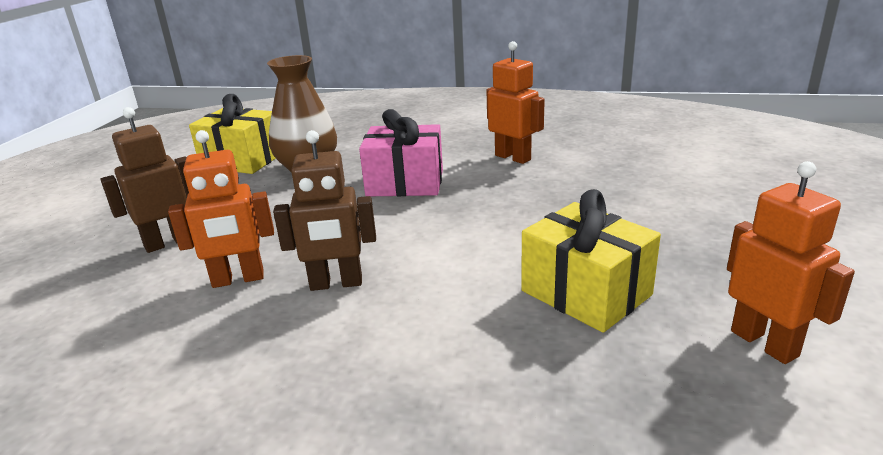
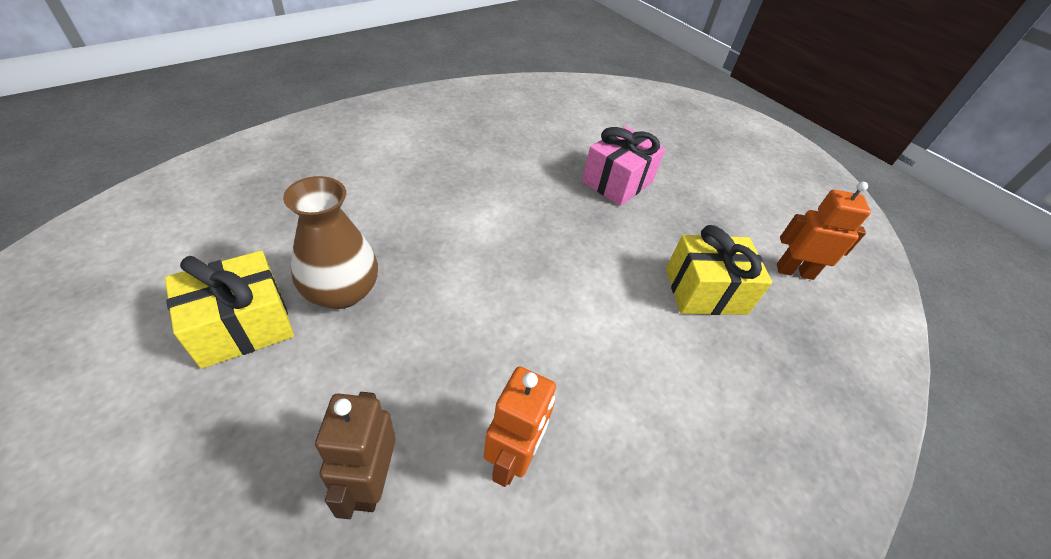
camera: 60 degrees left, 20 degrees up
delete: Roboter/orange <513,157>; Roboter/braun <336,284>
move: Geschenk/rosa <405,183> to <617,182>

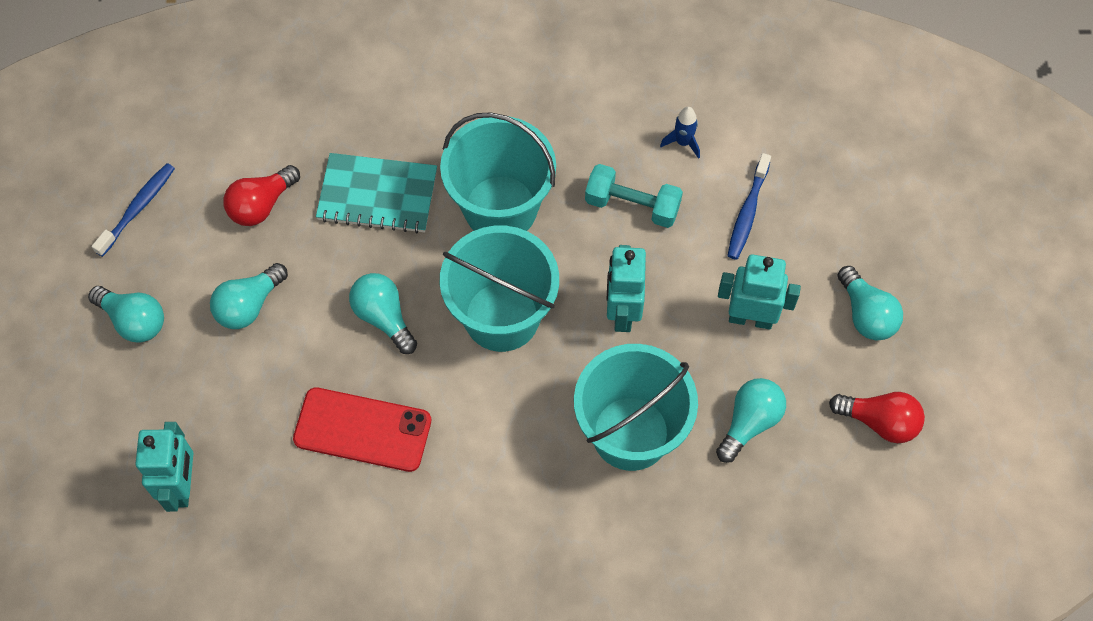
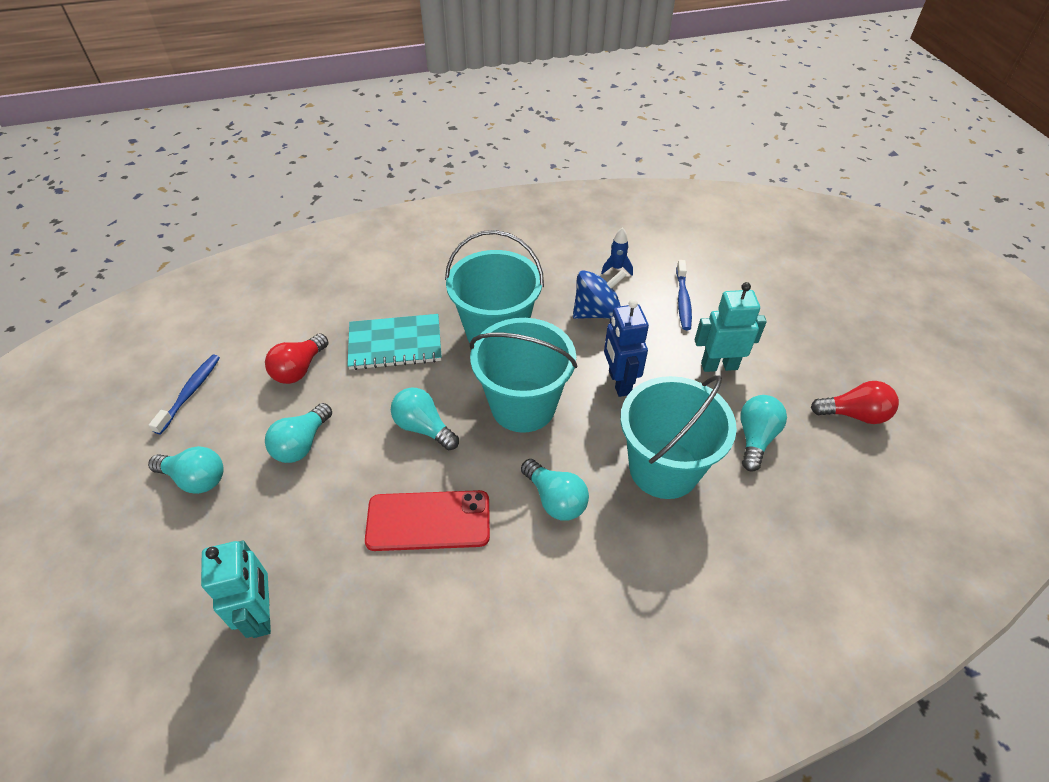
camera: 15 degrees left, 15 degrees down
move: Glühbirne/türkis <866,314> to <555,499>
replace: Hantel/türkis <632,205> to Kreisel/blau <596,312>
recolor: Roboter/türkis <622,312> to Roboter/blau <619,382>

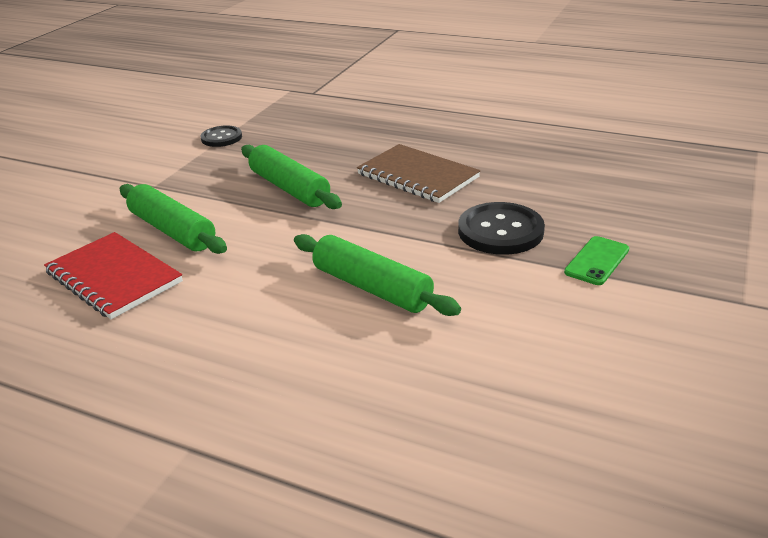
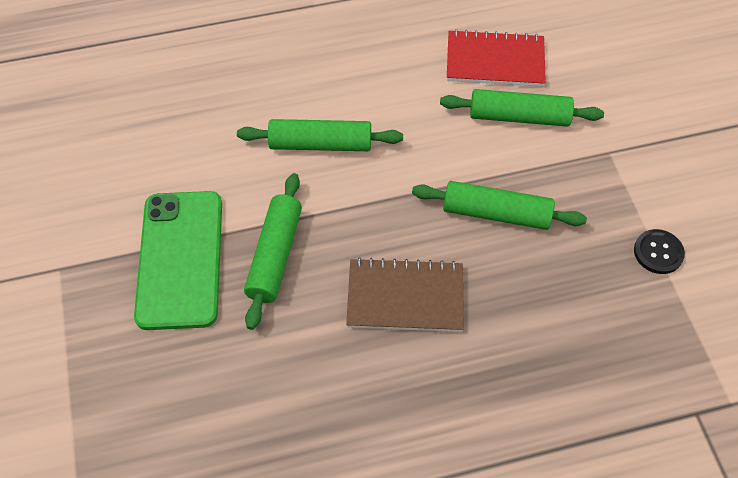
camera: 140 degrees right, 25 degrees up
replace: Knopf/schwarz <500,231> to Nudelholz/grün <275,255>
resize: Handy/grün <597,261> = <180,259> x2.25

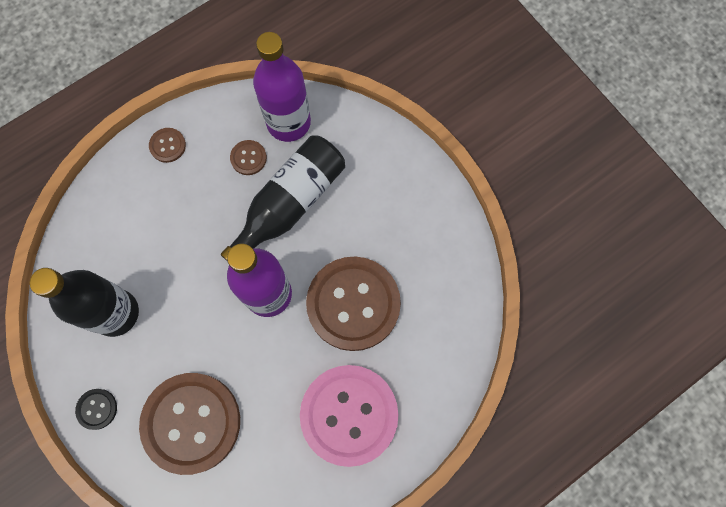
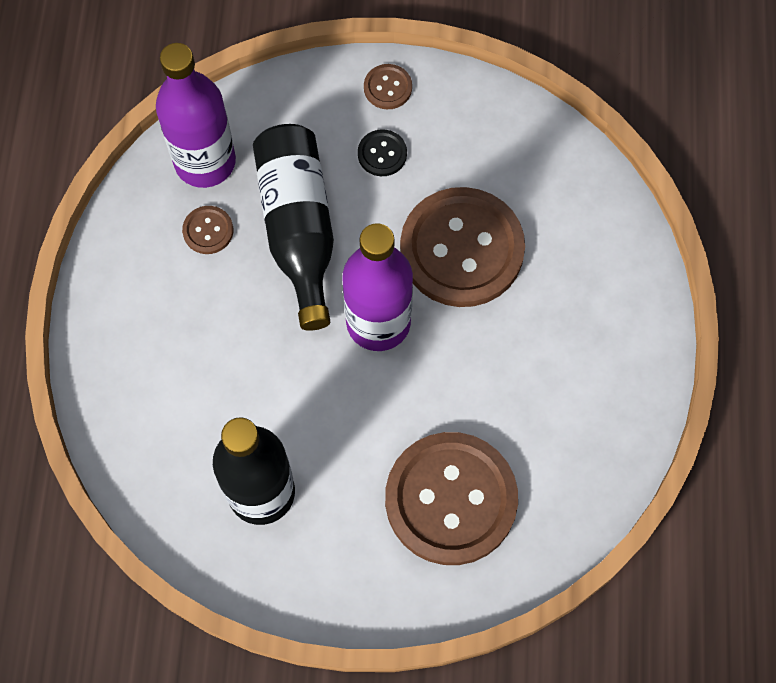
camera: 50 degrees left, 5 degrees down
delete: Knopf/rosa <349,415>
move: Knopf/braun <167,145> to <387,88>; Knopf/schwarz <97,409> to <382,154>

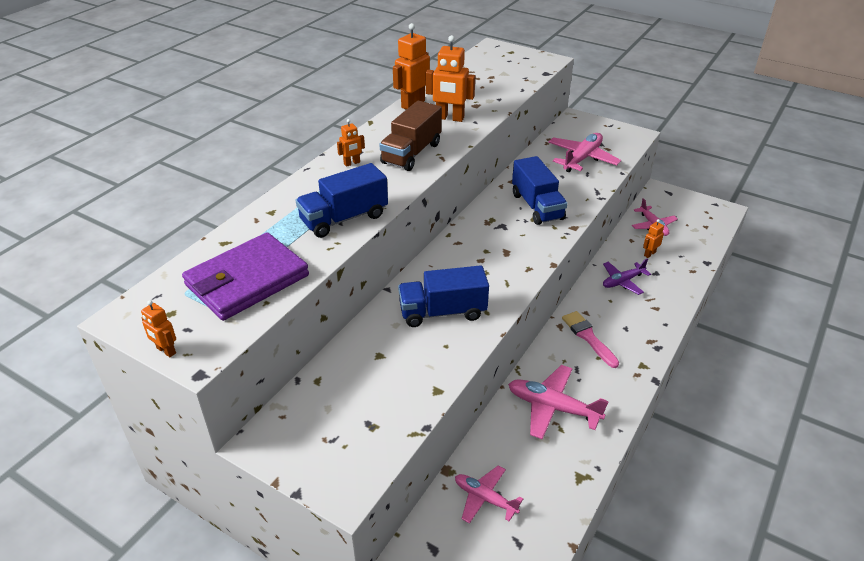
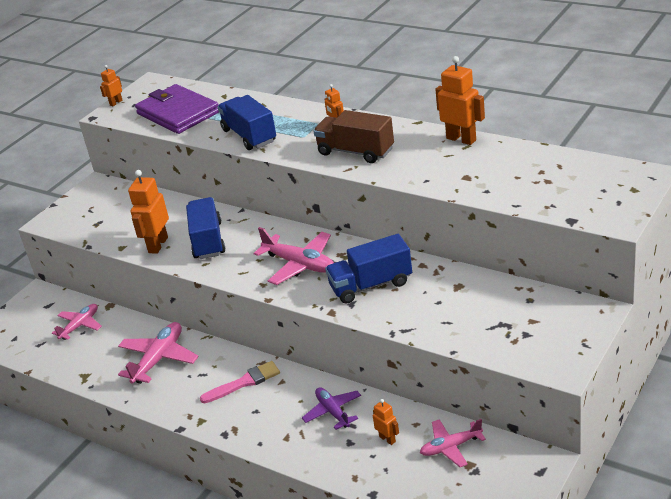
camera: 95 degrees right, 5 degrees down
move: Roboter/orange <450,118> to <158,245>; Flugzeug/rosa <582,158> to <300,264>

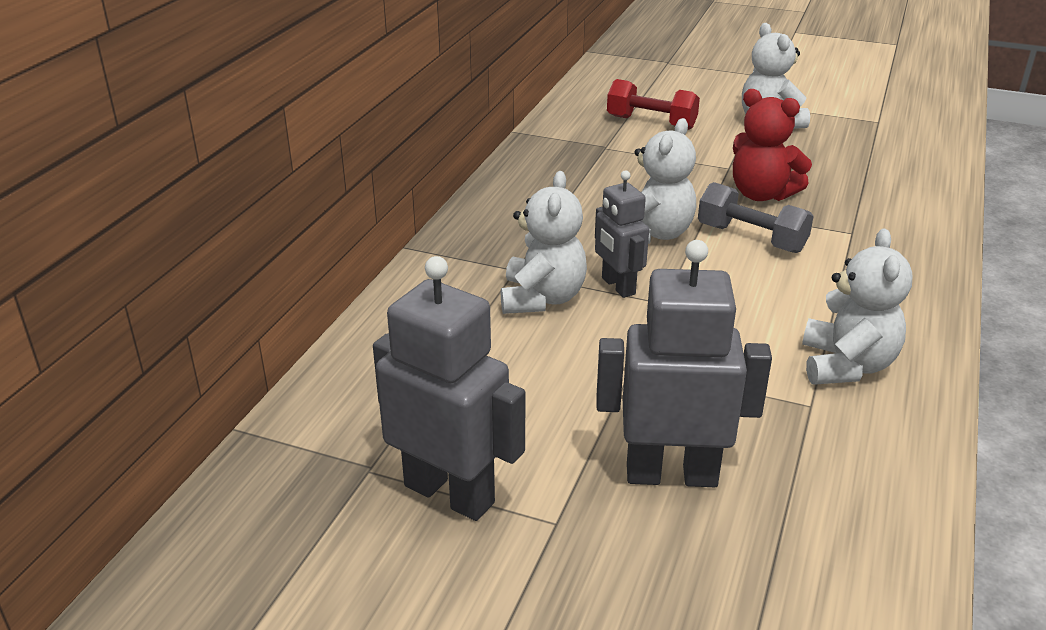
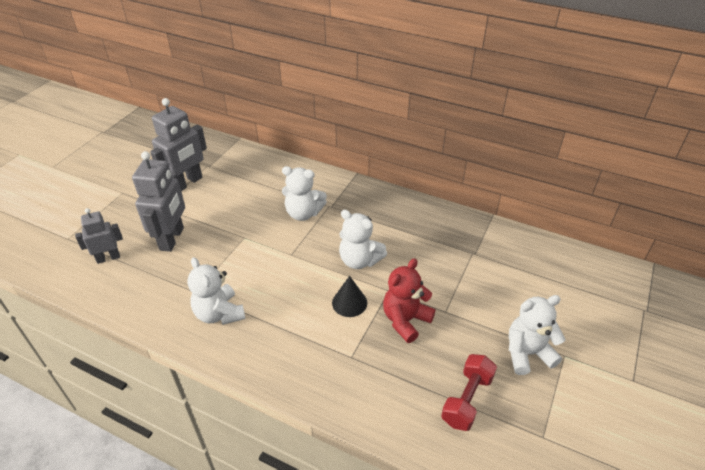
camera: 95 degrees right, 10 degrees up
move: Hantel/rot <651,123> to <467,399>; Roboter/grau <618,286> to <108,258>
replace: Hantel/grau <751,238> to Kegel/schwarz <349,302>
rotate: Teddybär/weiß <846,365> = <219,313> 45 degrees clockwise

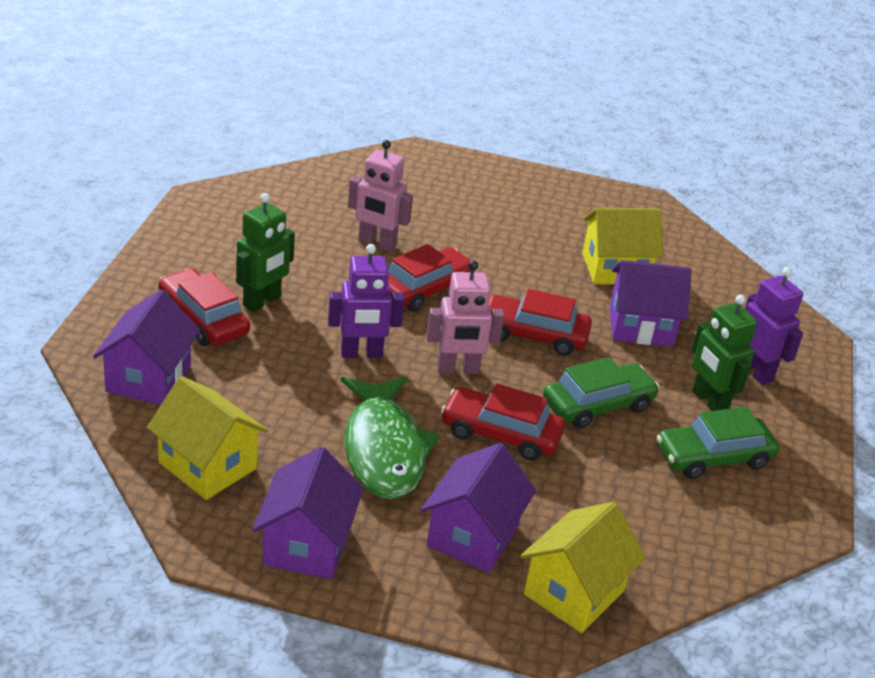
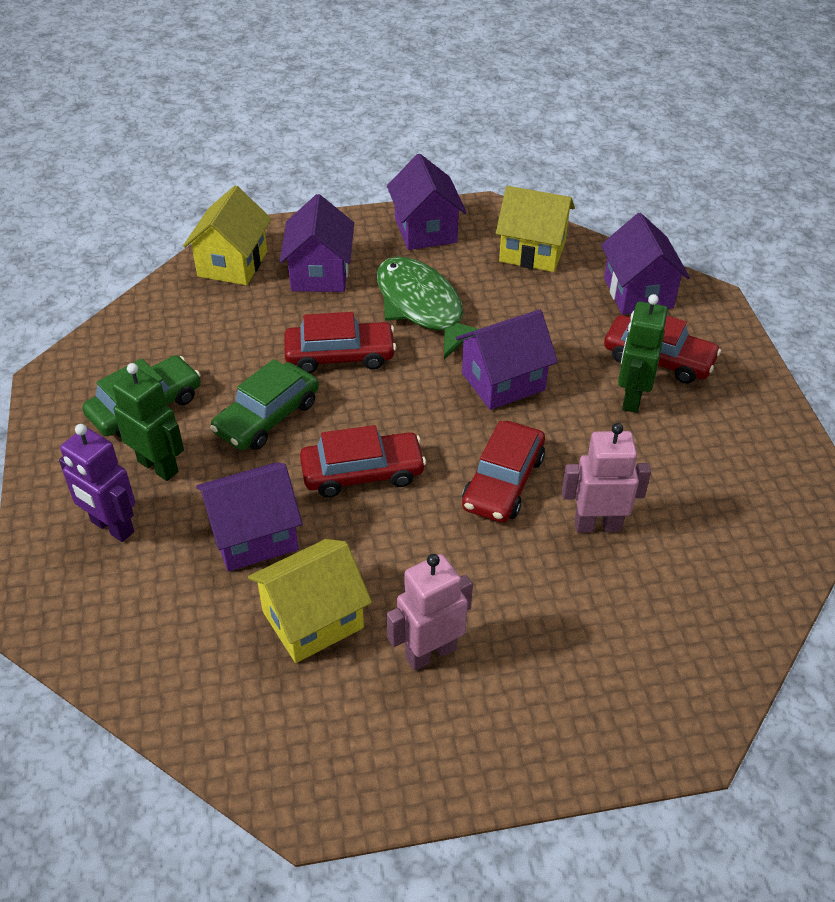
camera: 160 degrees right, 10 degrees up
move: Roboter/rosa <458,369> to <430,652>
replace: Roboter/lila <361,354> to Haus/lila <503,381>

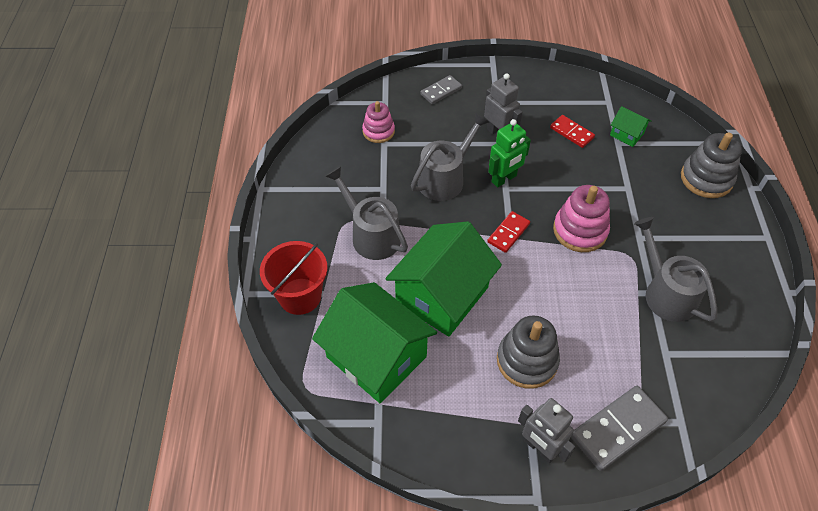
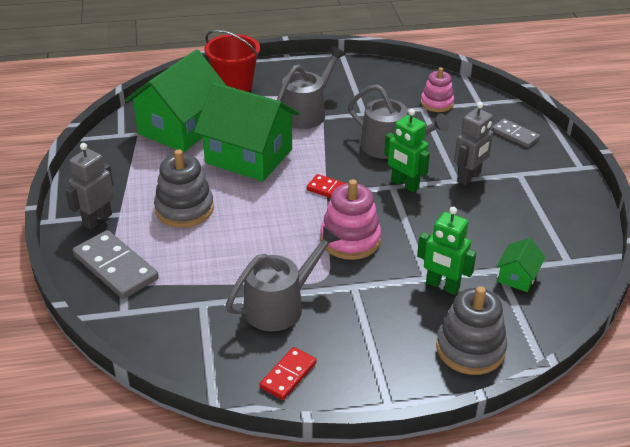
camera: 80 degrees right, 15 degrees down
insert: Roboter/grün <442,286>
move: Dominostein/rot <571,133> to <288,375>

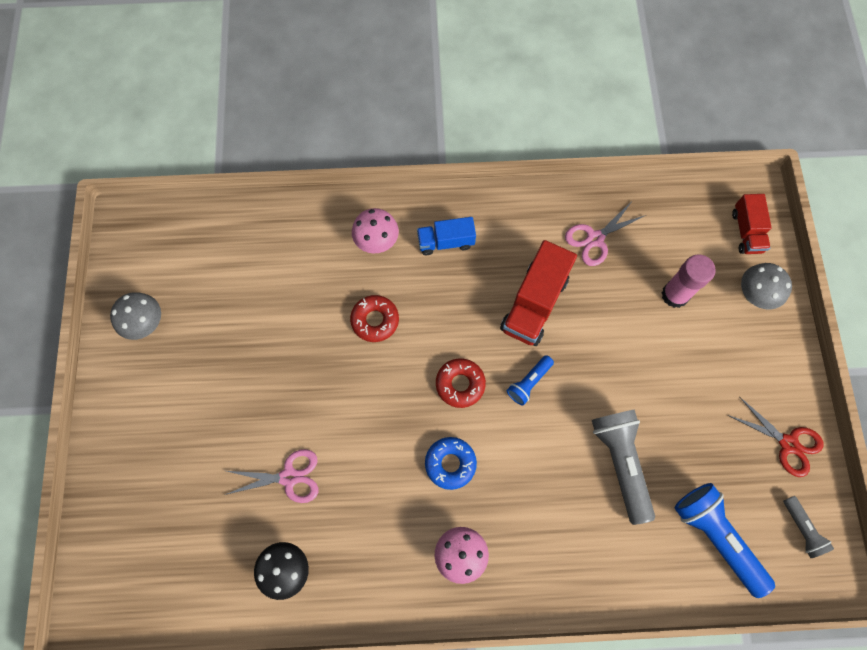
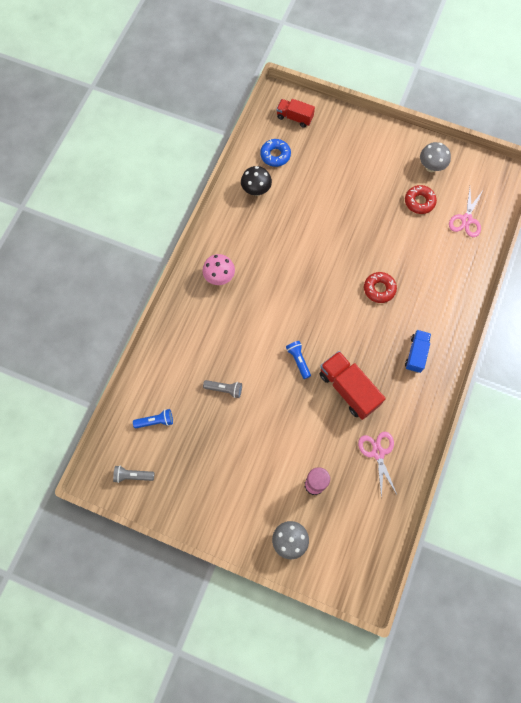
camera: 115 degrees right, 0 degrees up
delete: Pilz/rosa <377,242>; Schere/rot <788,444>
move: Lastwagen/rot <746,231> to <294,117>; Donut/rot <460,384> to <419,202>; Donut/blau <450,464> to <275,155>; Schere/rosa <289,477> to <466,219>
resize: Taschenlampe/grau <620,462> = <224,389> x0.53; Taschenlampe/blau <716,537> = <155,421> x0.53

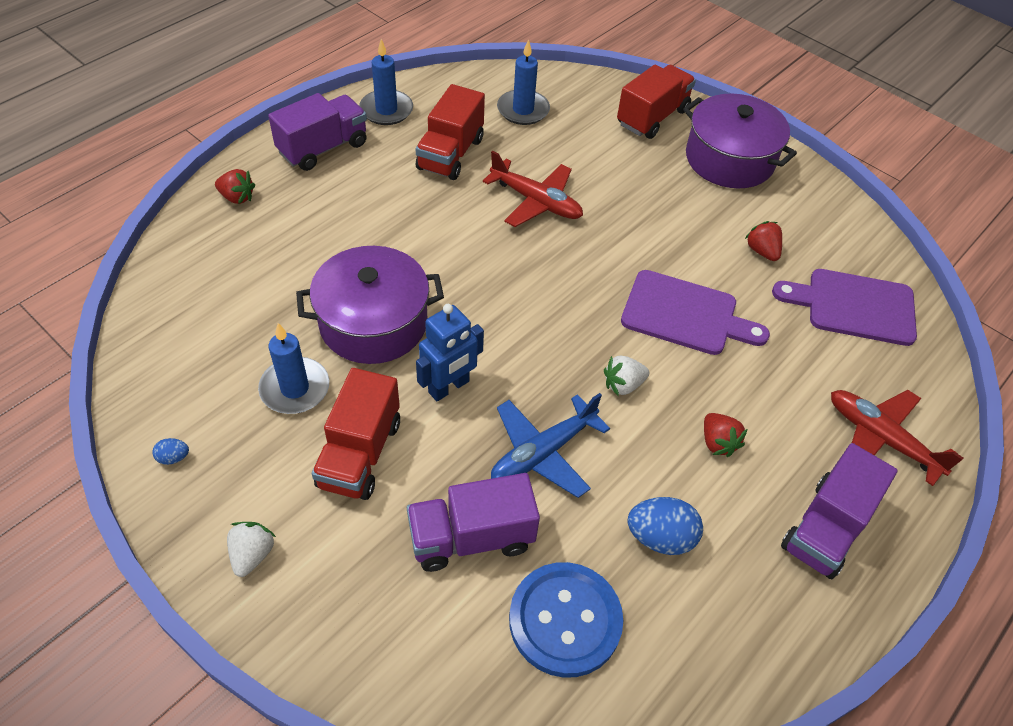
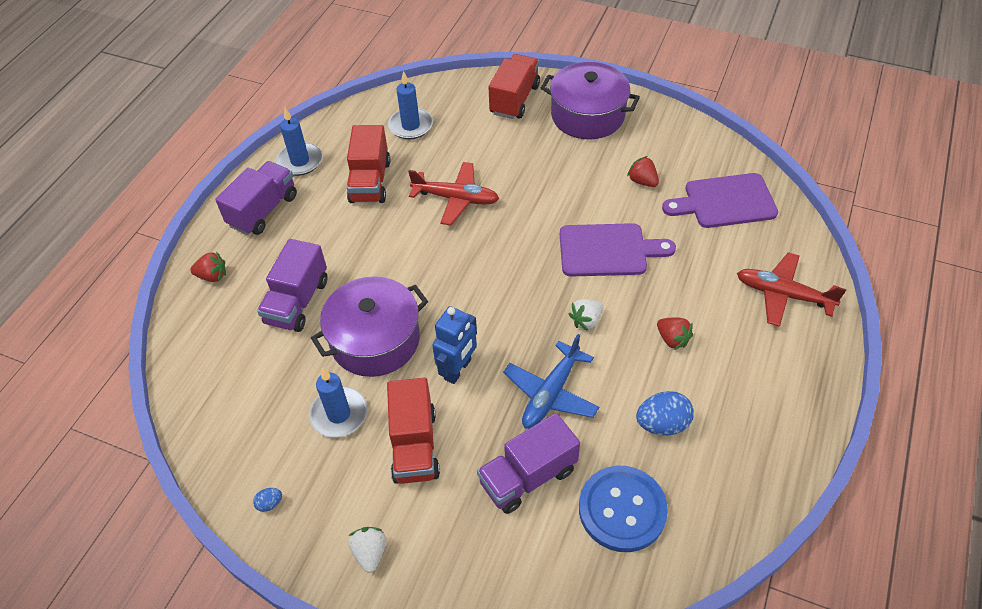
camera: 15 degrees left, 0 degrees up
move: Lastwagen/lila <826,528> to <297,302>

